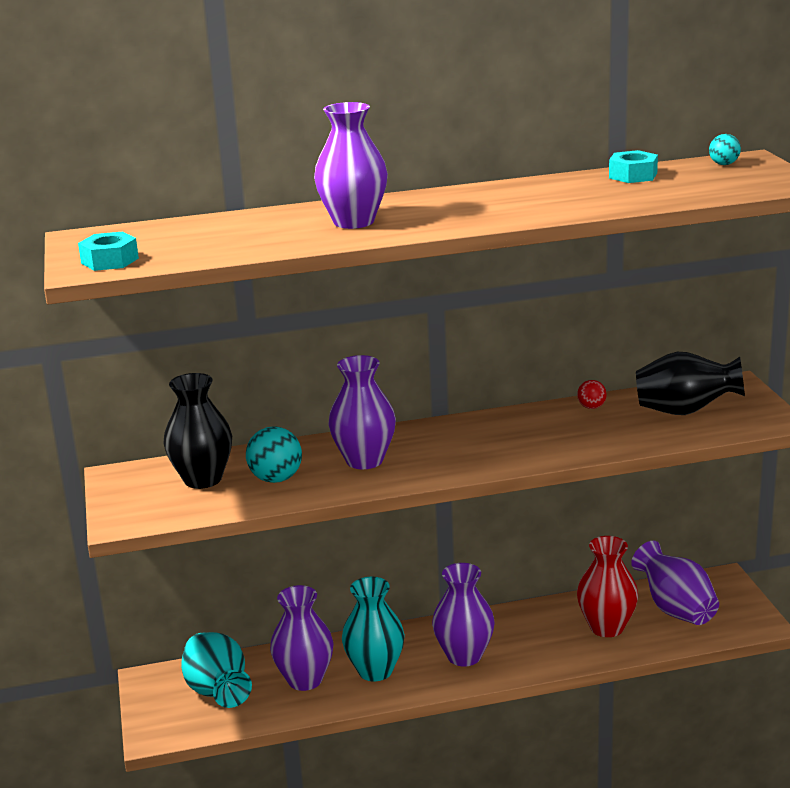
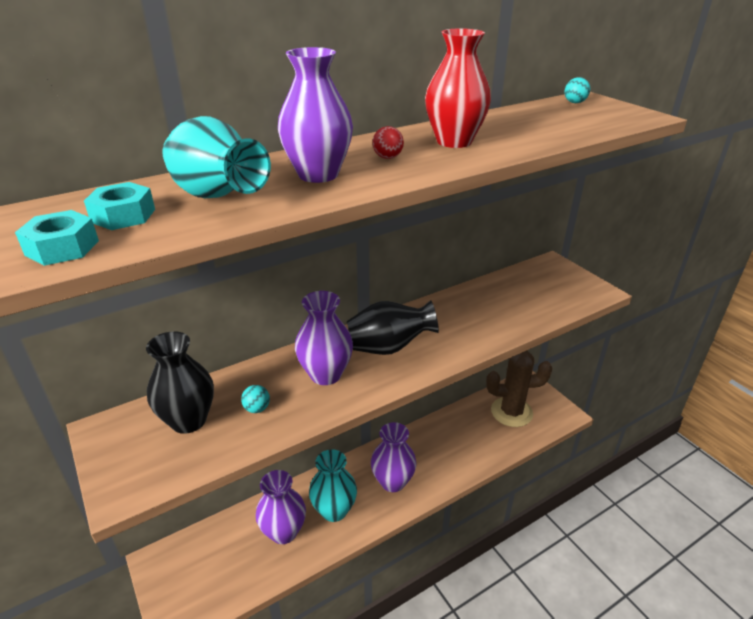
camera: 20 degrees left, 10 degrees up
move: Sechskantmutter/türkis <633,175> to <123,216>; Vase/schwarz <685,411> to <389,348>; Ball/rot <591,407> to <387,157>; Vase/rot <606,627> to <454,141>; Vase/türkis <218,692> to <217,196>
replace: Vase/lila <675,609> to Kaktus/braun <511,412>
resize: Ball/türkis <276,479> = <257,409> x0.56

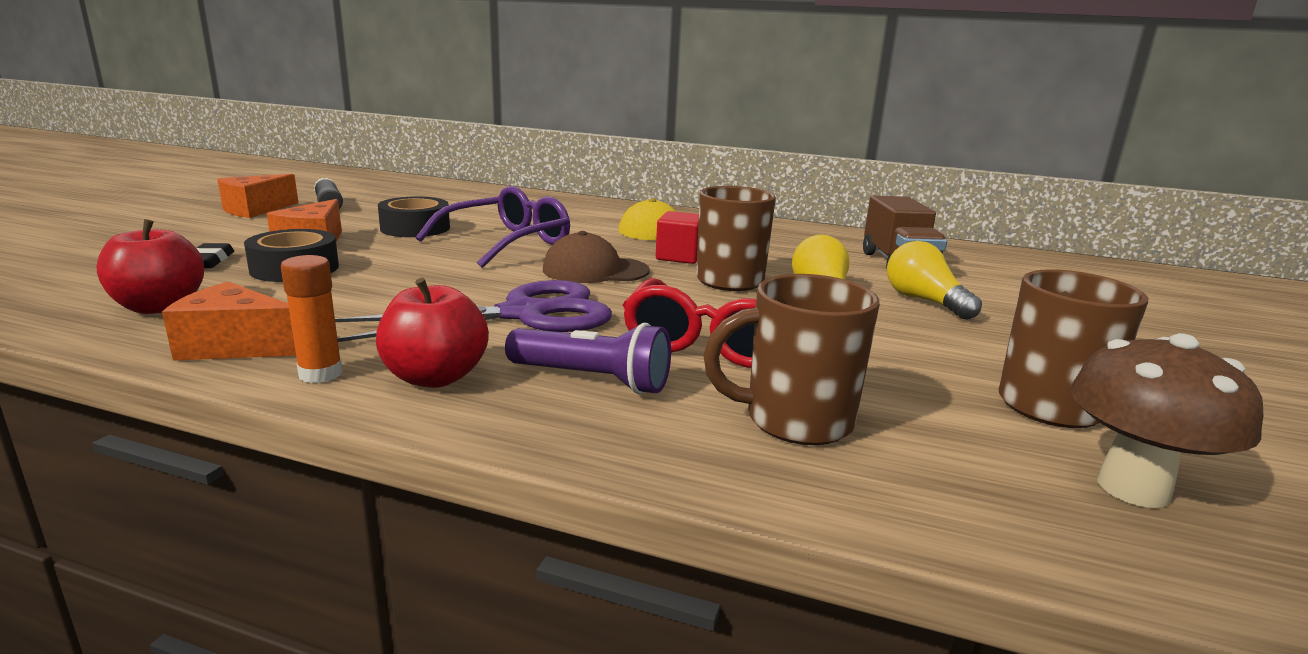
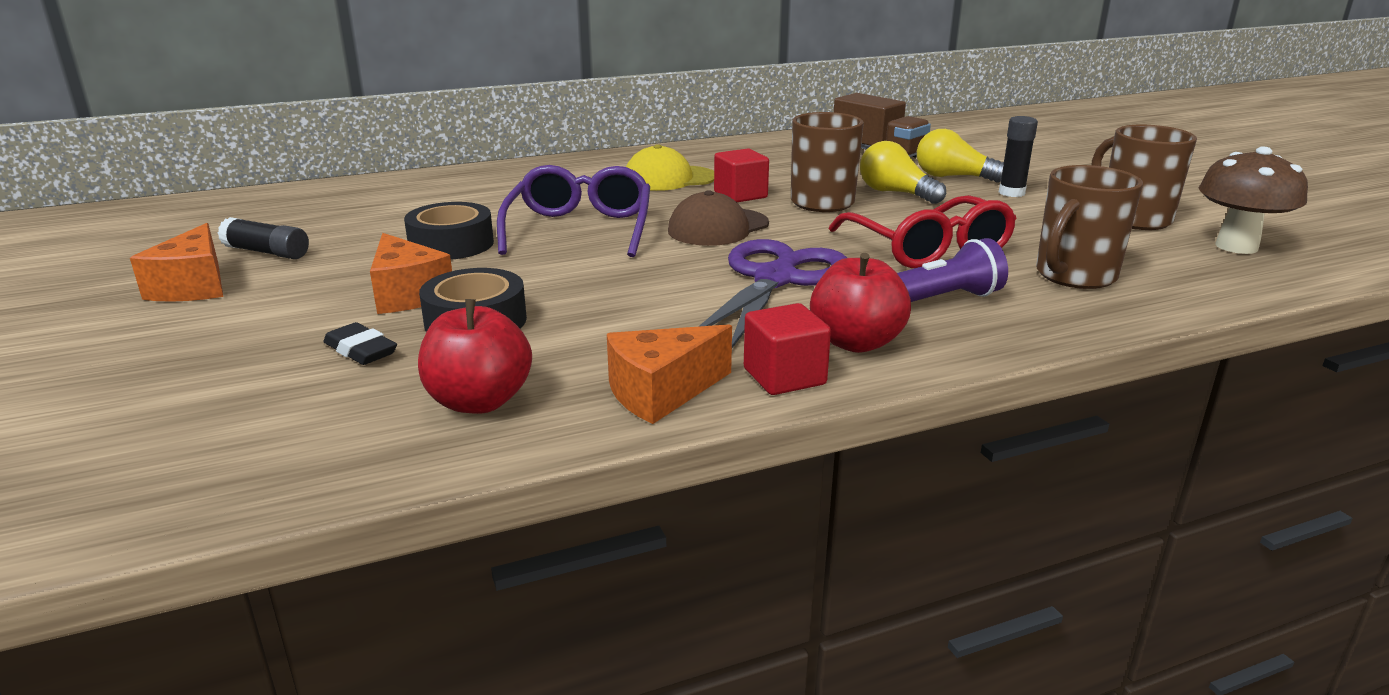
camera: 40 degrees left, 5 degrees up
insert: Klebestift/schwarz <1011,193>
replace: Klebestift/orange <320,374> to Kubus/rot <784,377>

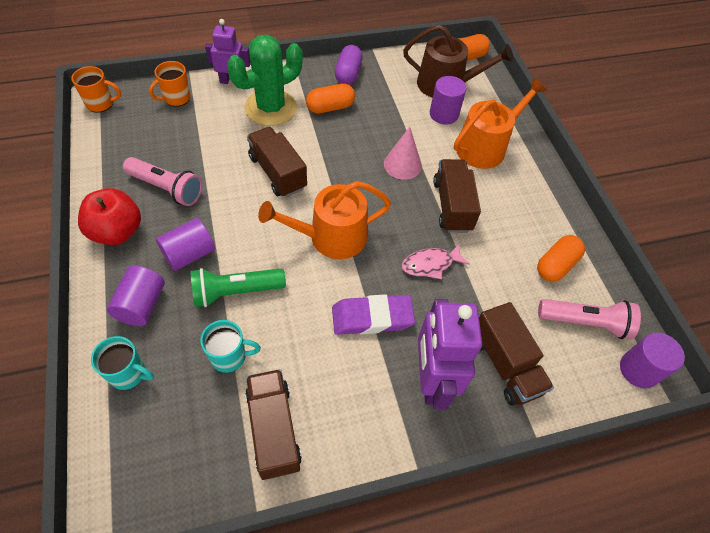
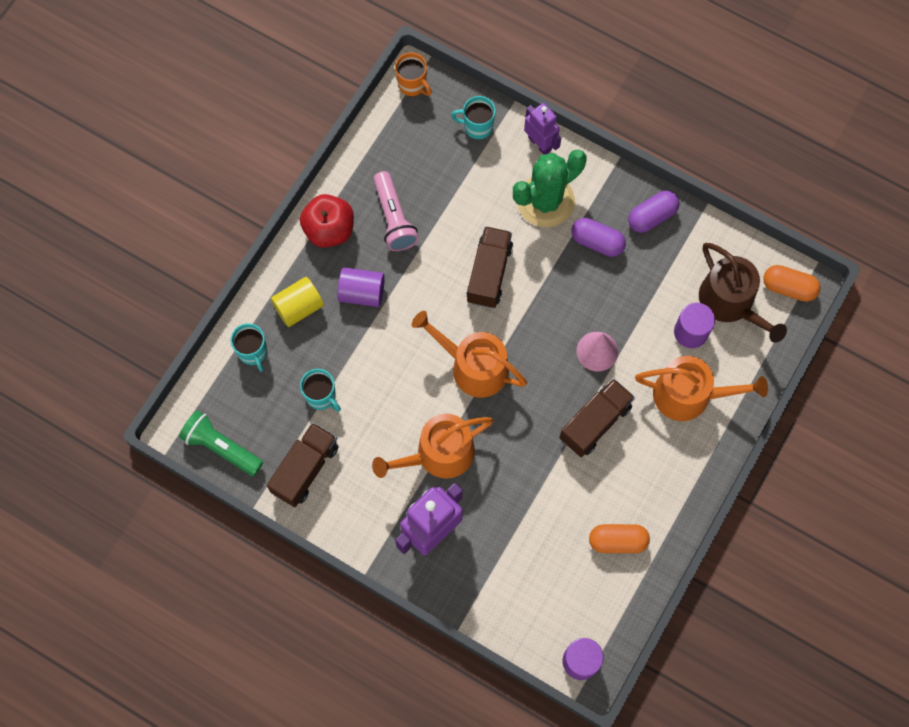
camera: 50 degrees right, 15 degrees up
delete: Fisch/rosa <430,264>; Taschenlampe/rosa <585,322>; Lastwagen/braun <505,364>
move: Taschenlampe/grün <236,292> to <221,447>
replace: Radiergummi/lila <372,317> to Gießkanne/orange <438,454>
recolor: Tasse/orange <176,98> to Tasse/türkis <477,127>; Kapsel/orange <330,107> to Kapsel/lila <597,242>; Vollzylinder/lila <142,305> to Vollzylinder/gelb <299,307>
rotate: Kaktus/grün <270,108> = <545,201> 45 degrees counterclockwise

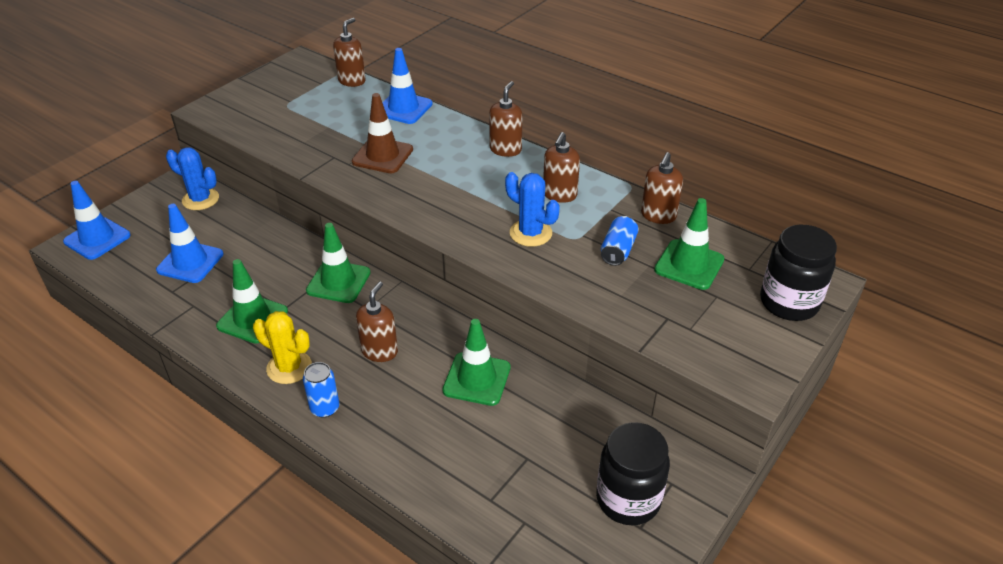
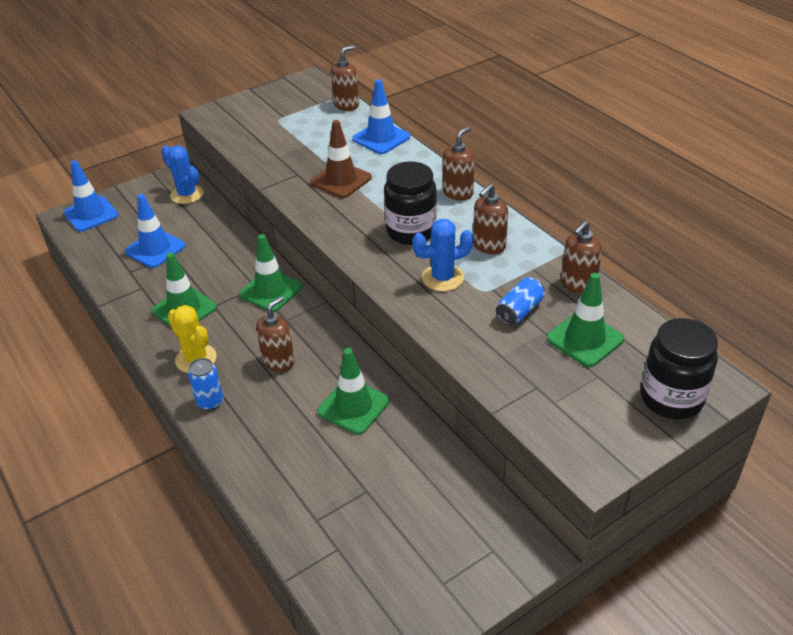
camera: 20 degrees right, 0 degrees up
move: Einmachglas/schwarz <628,499> to <411,231>
rotate: Kaktus/blau <530,233> = <442,278> 75 degrees counterclockwise

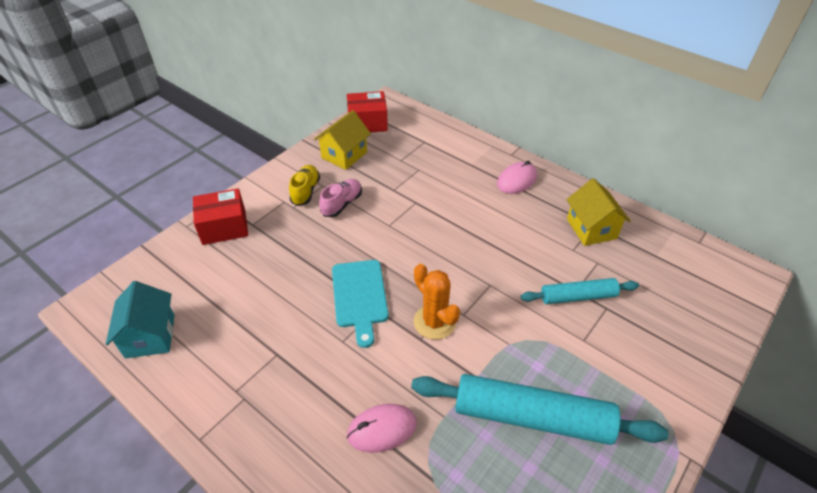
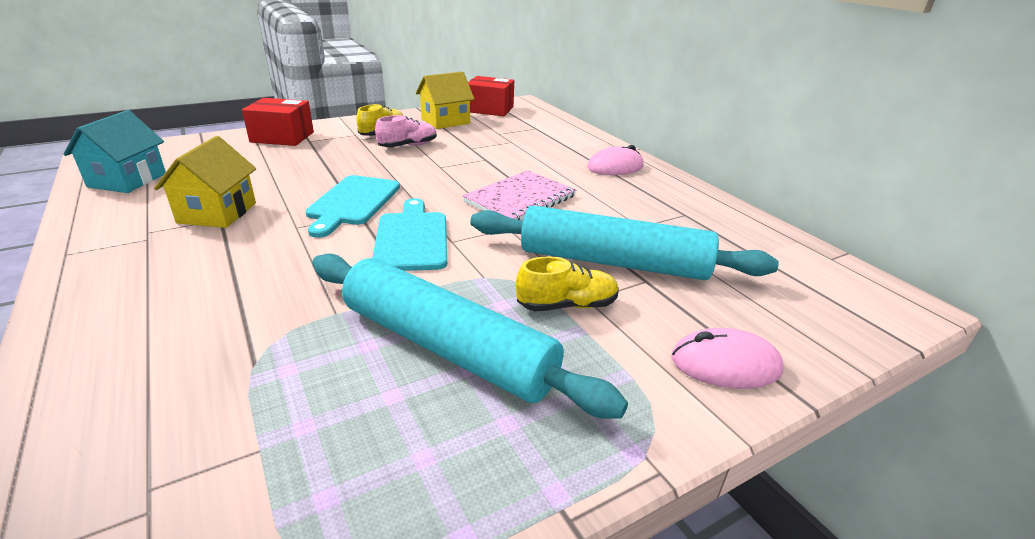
camera: 20 degrees right, 15 degrees down
insert: Notizbuch/rosa <520,199>; Schuh/gelb <567,305>
move: Haus/gelb <591,229> to <217,213>; Computermaus/rosa <382,429> to <725,364>
replace: Kaktus/orange <434,322> to Schneidebrett/türkis <412,238>
resize: Nudelholz/türkis <578,297> = <613,262> x1.75

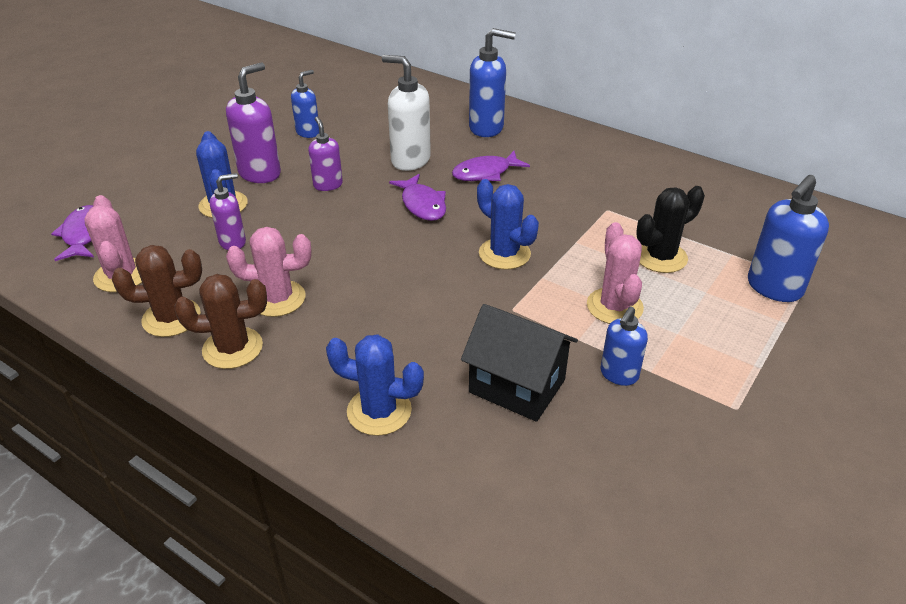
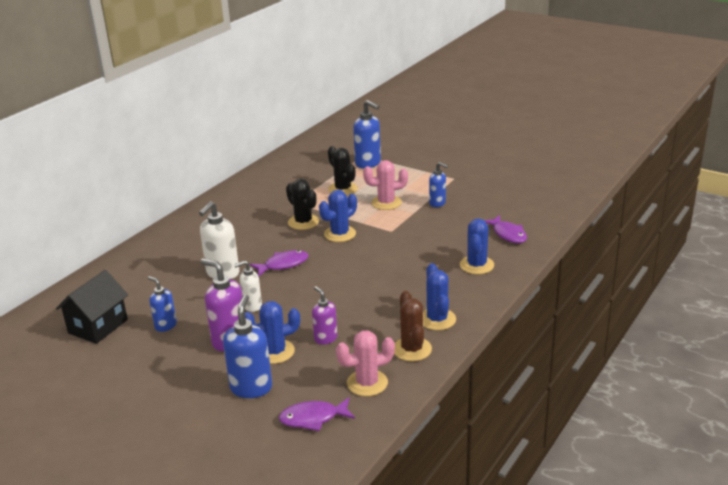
camera: 90 degrees left, 10 degrees down
delete: Kaktus/rosa <277,299>
insert: Kaktus/schwarz <303,222>
move: Seifenspender/blau <487,128> to <251,388>; Fisch/lila <485,173> to <508,234>; Haus/schwarz <517,386> to <98,326>
recolor: Seifenspender/lila <328,185> to Seifenspender/weiß <252,306>; Kaktus/braun <232,348> to Kaktus/blau <437,319>

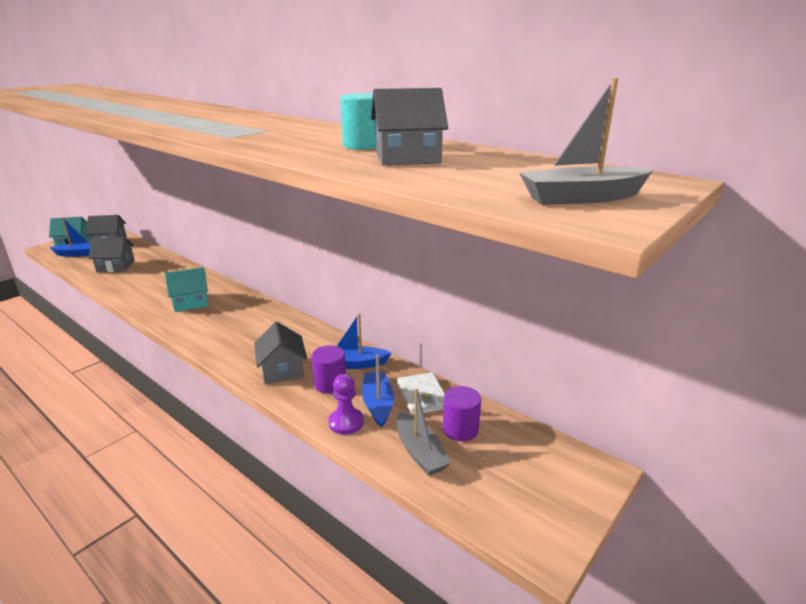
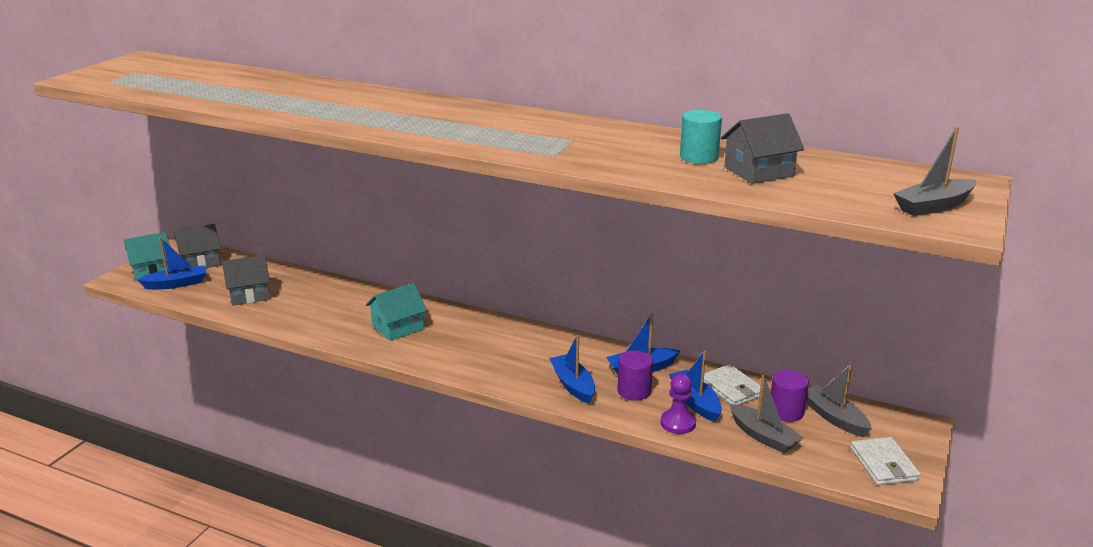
camera: 15 degrees left, 0 degrees up
insert: Boot/grau <834,417>; Geldbörse/weiß <883,464>
replace: Haus/grau <282,370> to Boot/blau <573,385>

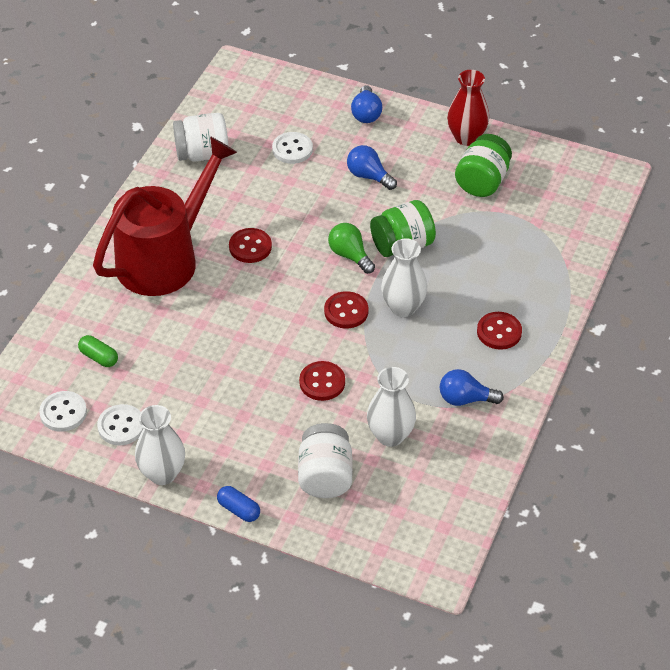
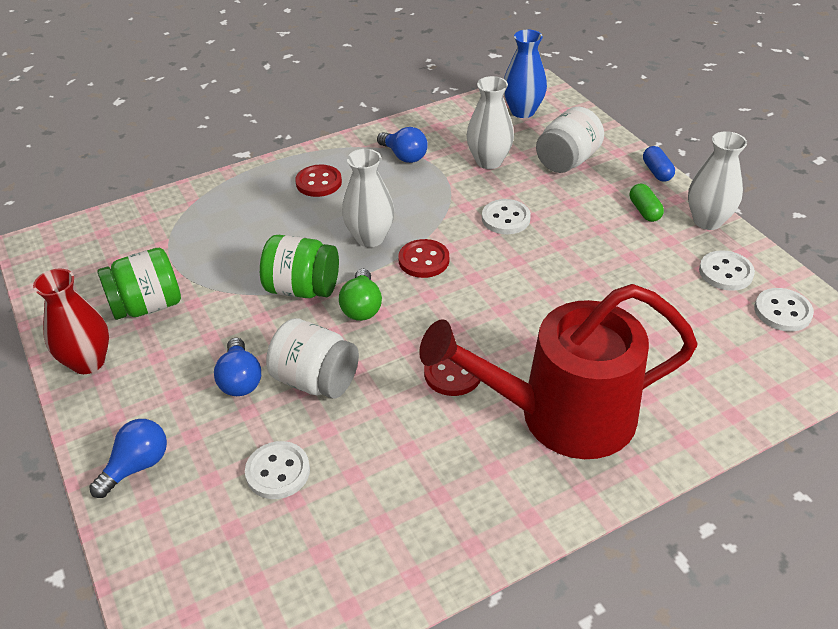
camera: 140 degrees left, 5 degrees down
insert: Vase/blau <522,111>
move: Einmachglas/weiß <202,154> to <315,380>; Kapsel/grün <99,357> to <644,211>
recolor: Knopf/rot <322,382> to Knopf/weiß <505,218>

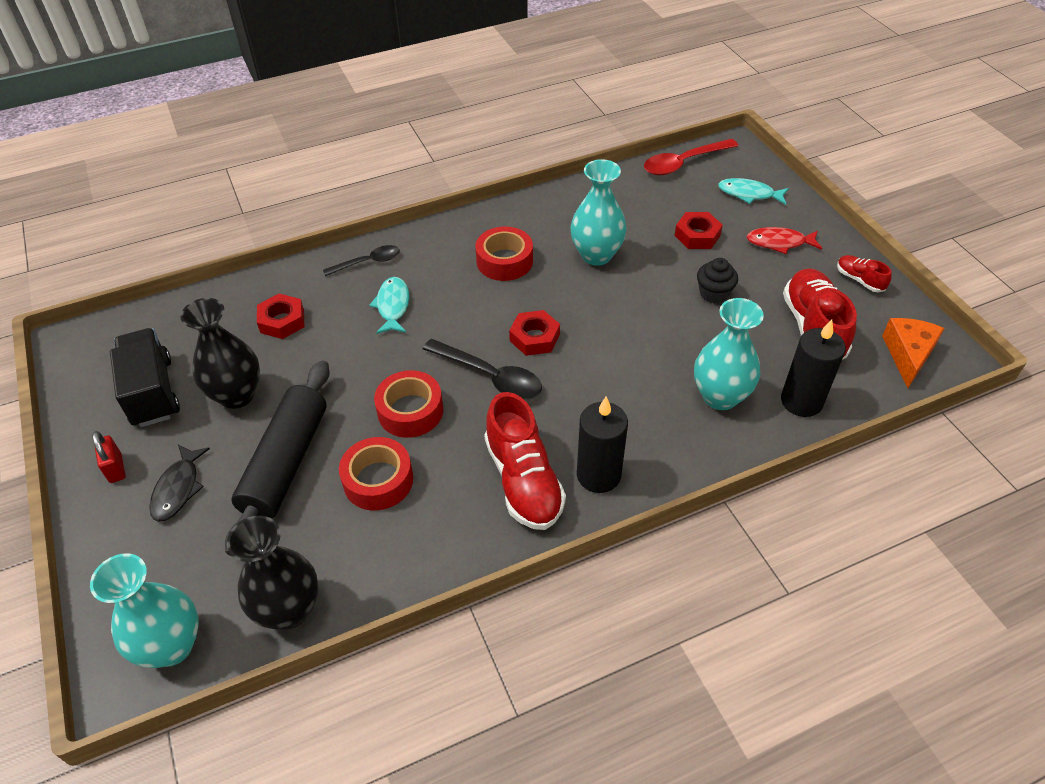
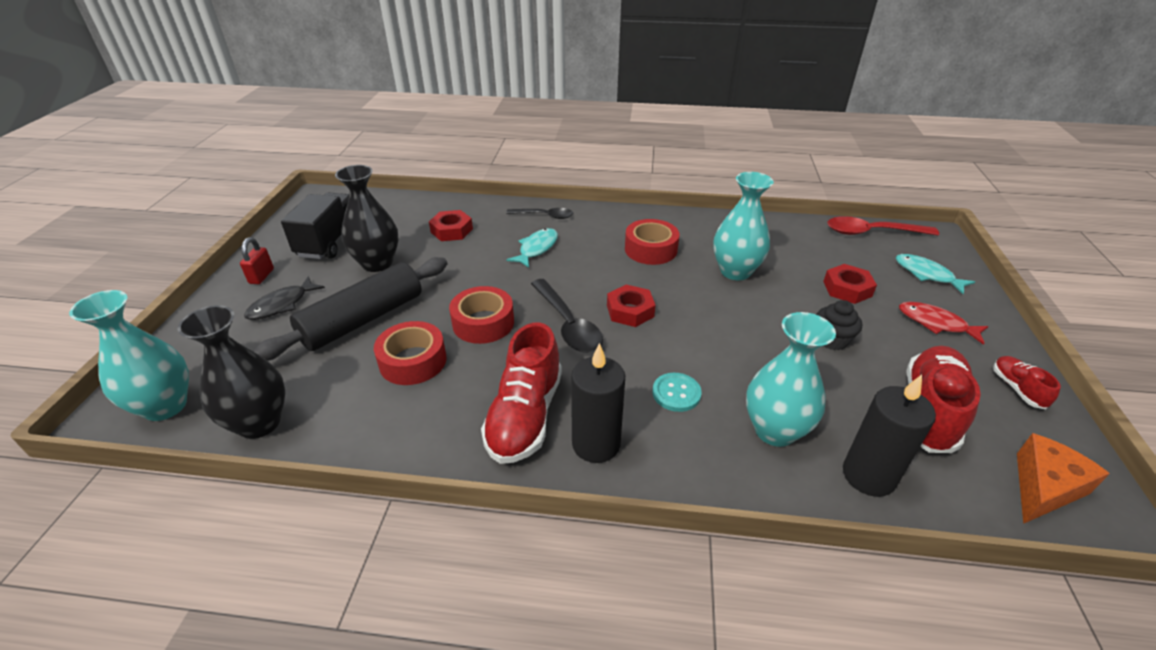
camera: 30 degrees right, 10 degrees down
insert: Knopf/türkis <676,393>

